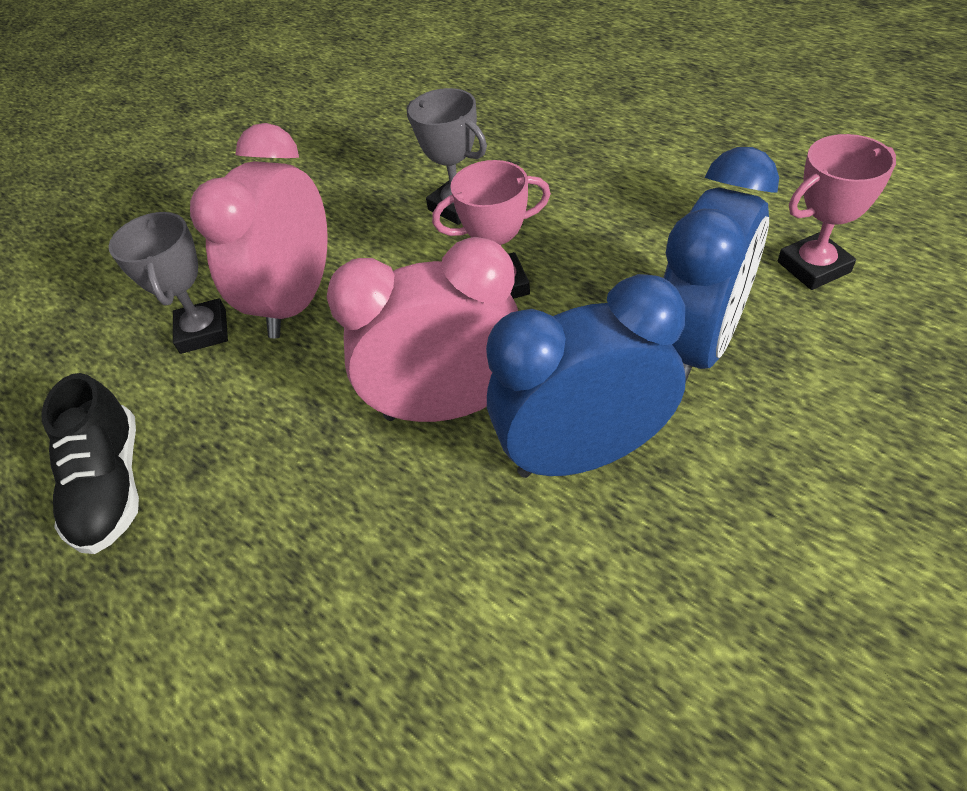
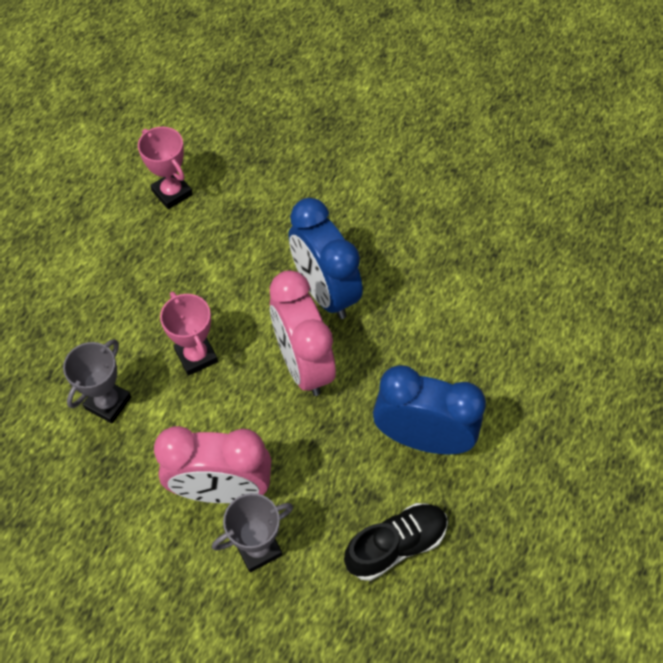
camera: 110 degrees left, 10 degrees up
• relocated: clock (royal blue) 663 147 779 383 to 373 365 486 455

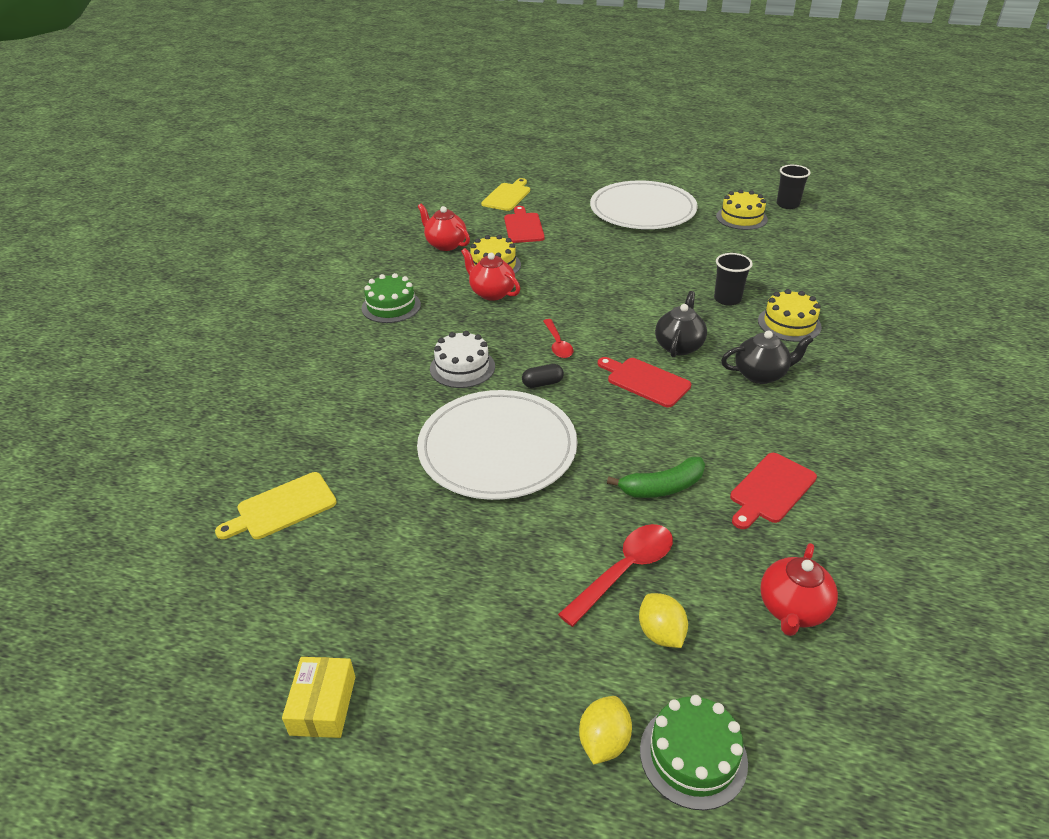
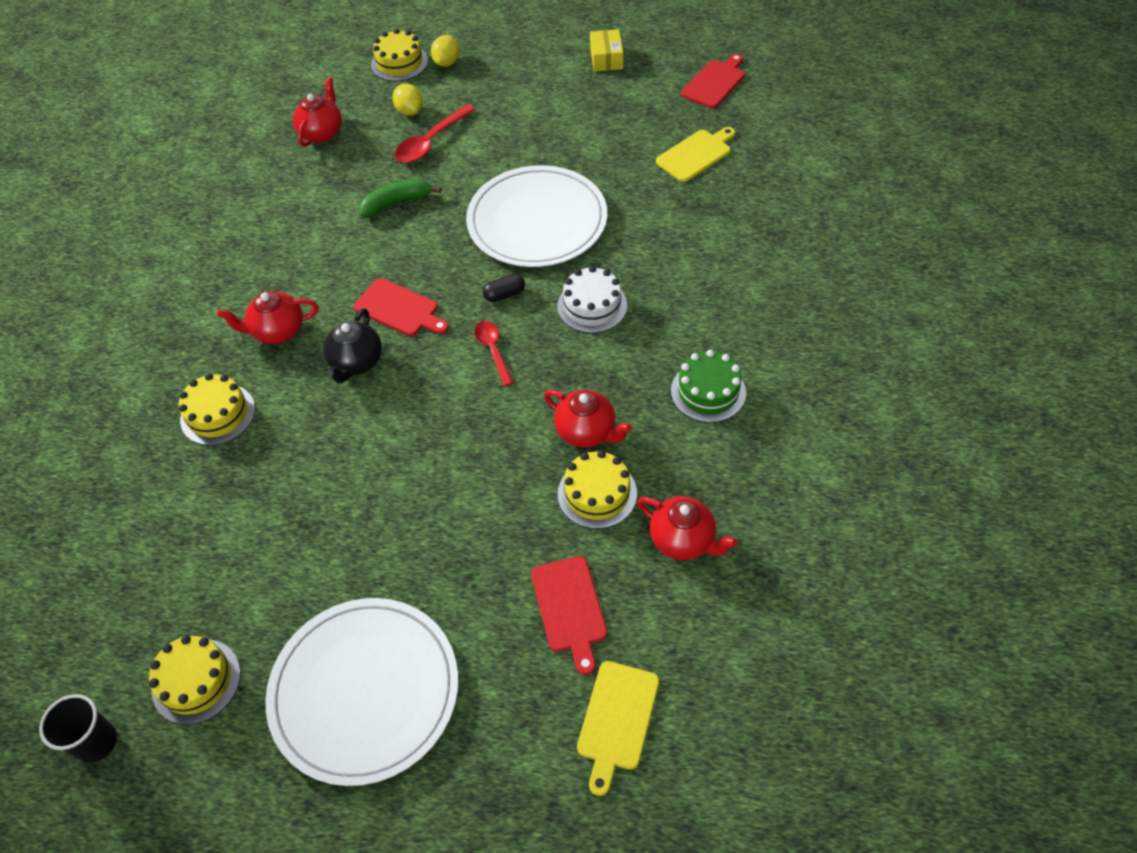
camera: 175 degrees right, 15 degrees up
• colour: layer cake (emerald) 640 695 748 810 to layer cake (yellow) 371 29 428 81
• missing: cup (black) 714 253 753 306
• colour: china teapot (black) 721 331 814 384 to china teapot (red) 217 291 318 344
• relocated: cutting board (red) 730 453 817 529 to 681 54 745 108

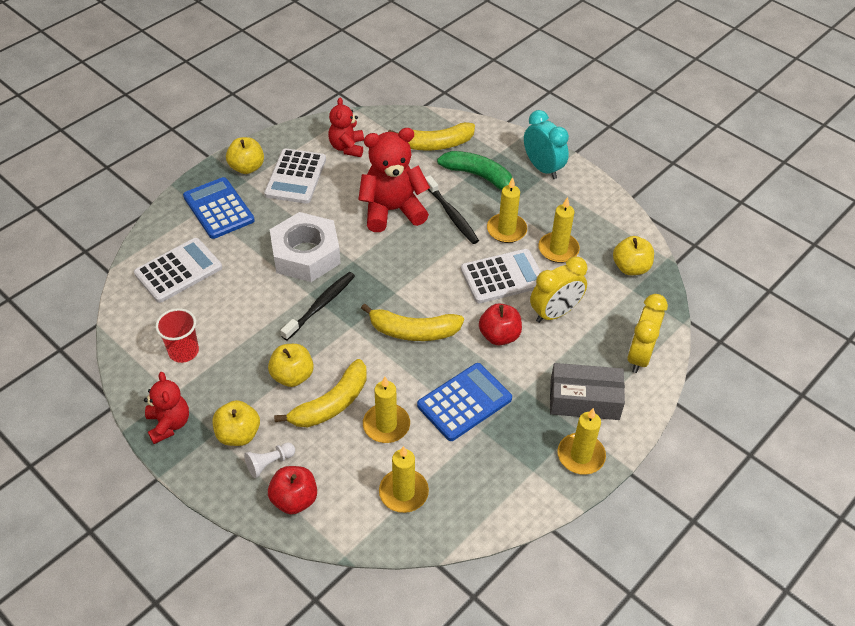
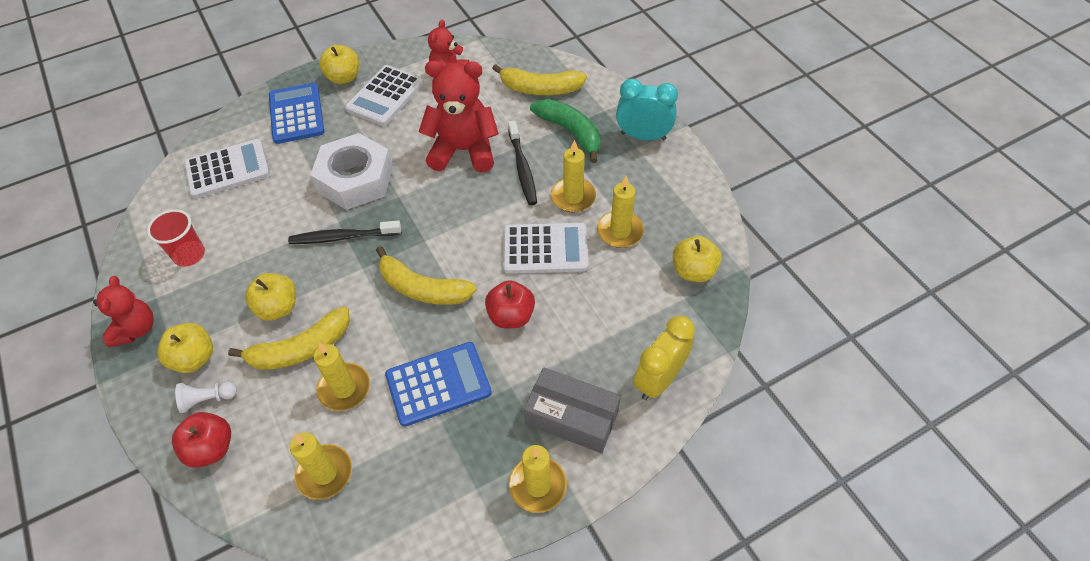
camera: 20 degrees right, 5 degrees up
• spun: toothbrush (black) 280 272 355 340 = 288 220 401 244 150 degrees counterclockwise
• spun: clock (turquoise) 524 110 569 179 = 616 78 678 140 60 degrees counterclockwise
• missing: clock (yellow) 530 256 587 323

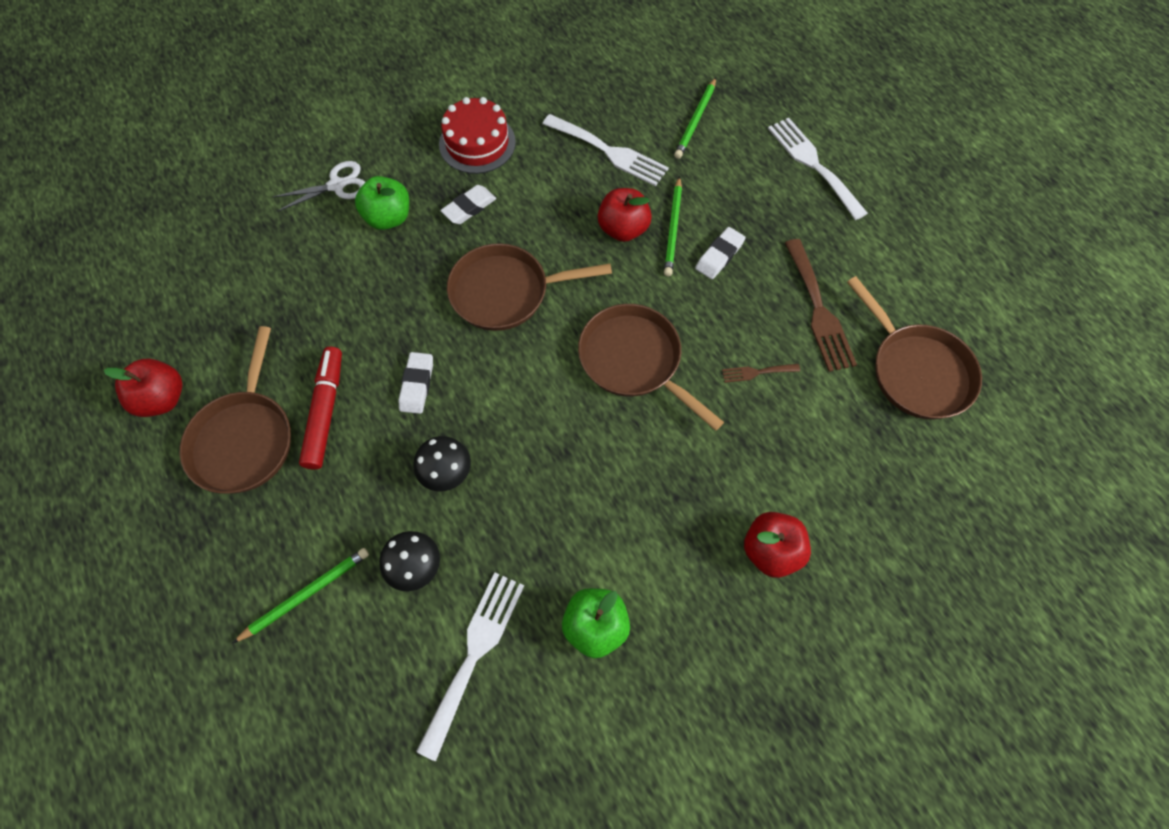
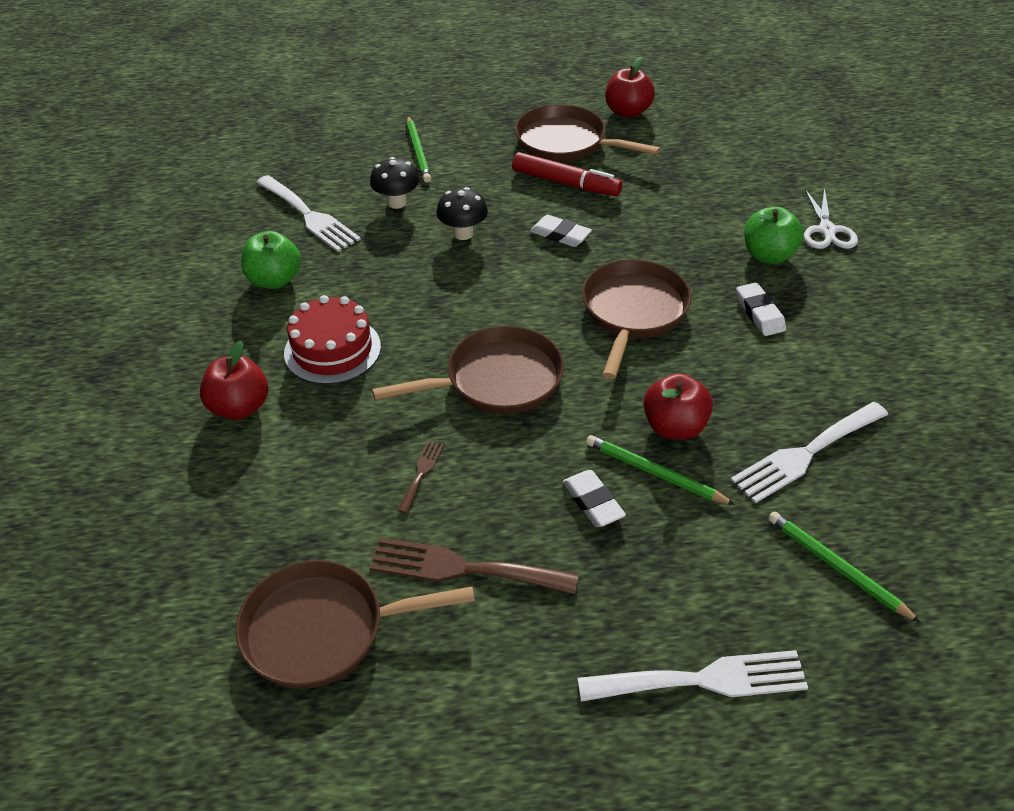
camera: 115 degrees right, 20 degrees down
• relocated: layer cake (red) 439 97 516 174 to 284 295 381 384

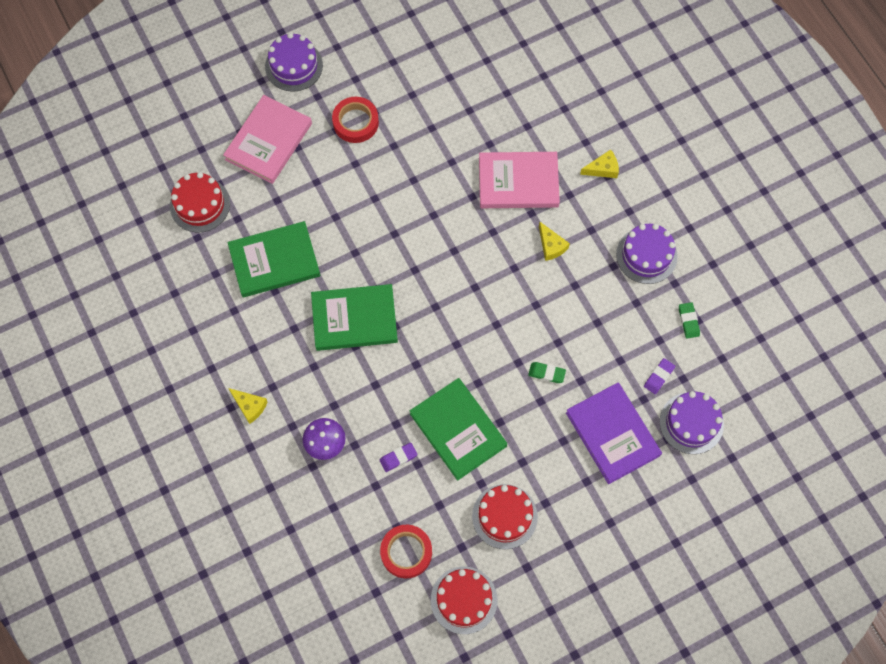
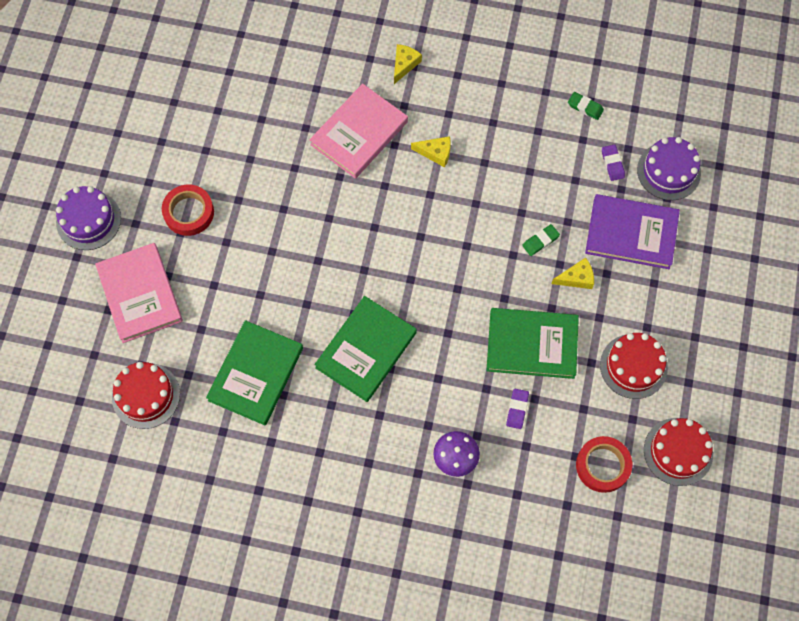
camera: 50 degrees left, 0 degrees up
• relocated: piece of cheese (yellow) 228 388 268 424 to 551 258 594 289
• missing: layer cake (purple) 616 224 678 284

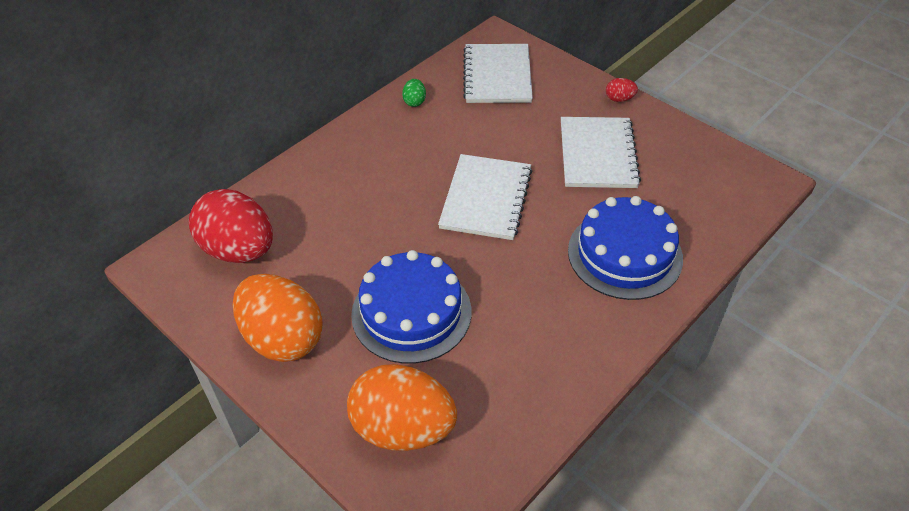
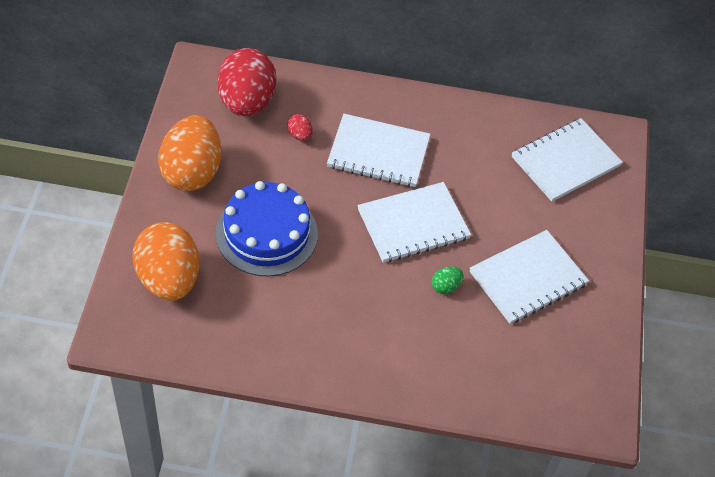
camera: 50 degrees right, 5 degrees up
• relocated: toy egg (emerald) 402 79 426 107 to 432 266 463 294
• missing: layer cake (royal blue) 568 196 683 300
• relocated: toy egg (red) 606 78 638 102 to 287 114 313 141
• appeared: notepad (snow-white) 327 114 431 187

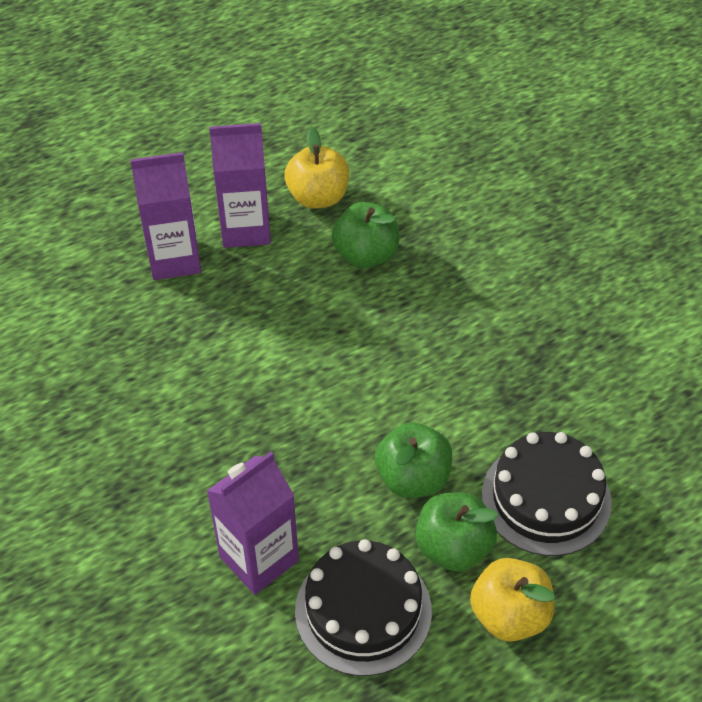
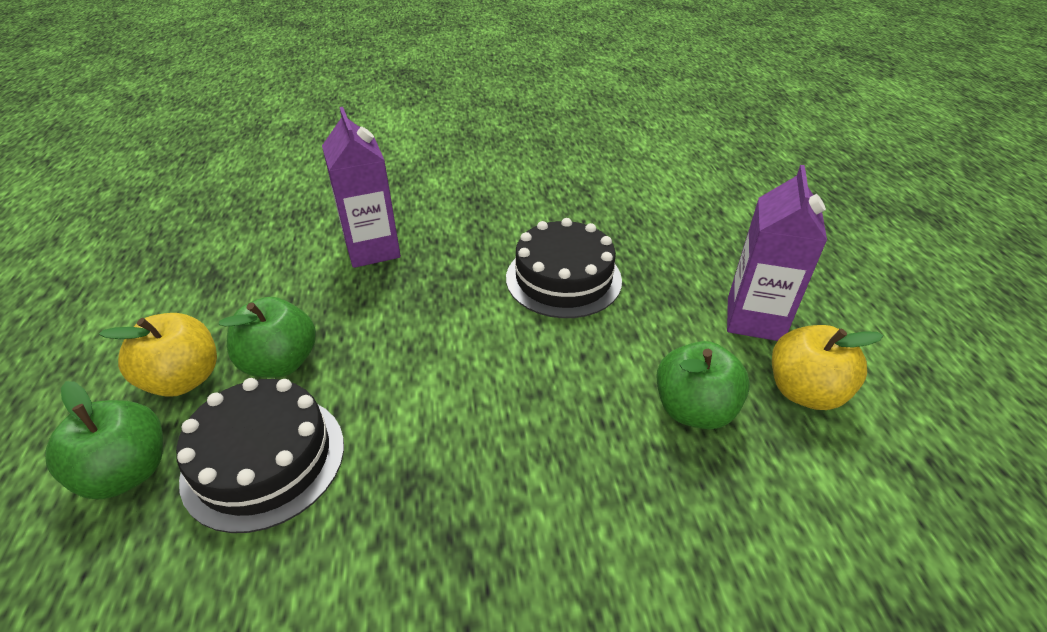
camera: 110 degrees right, 10 degrees down
• missing: milk carton (purple) 130 152 201 280
• relocated: layer cake (black) 295 539 432 676 to 506 218 622 318
• relocated: toy apple (emerald) 375 422 452 498 to 45 381 163 499

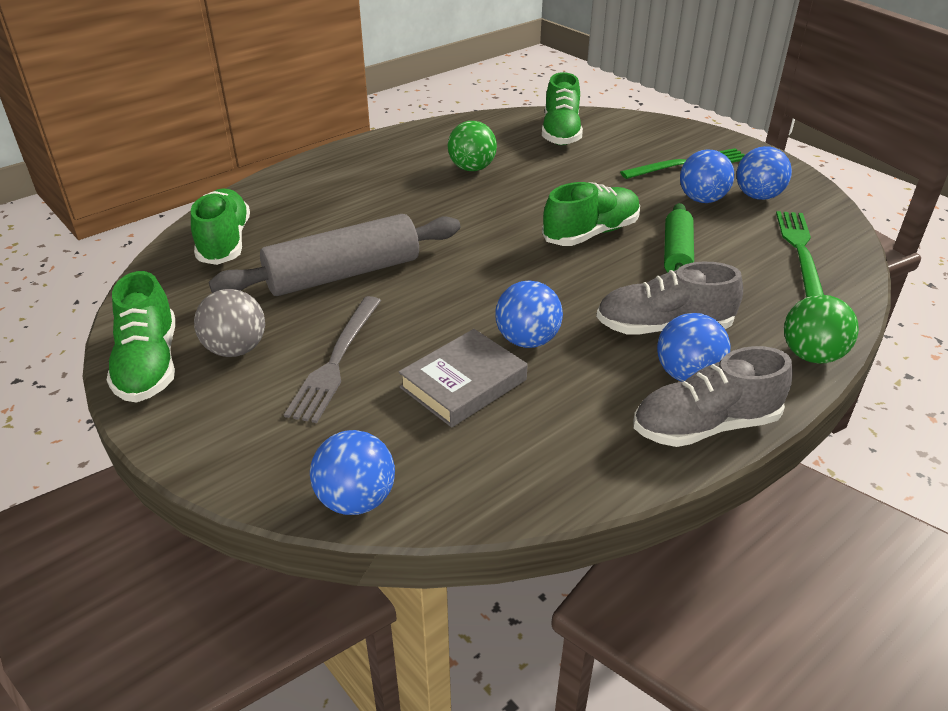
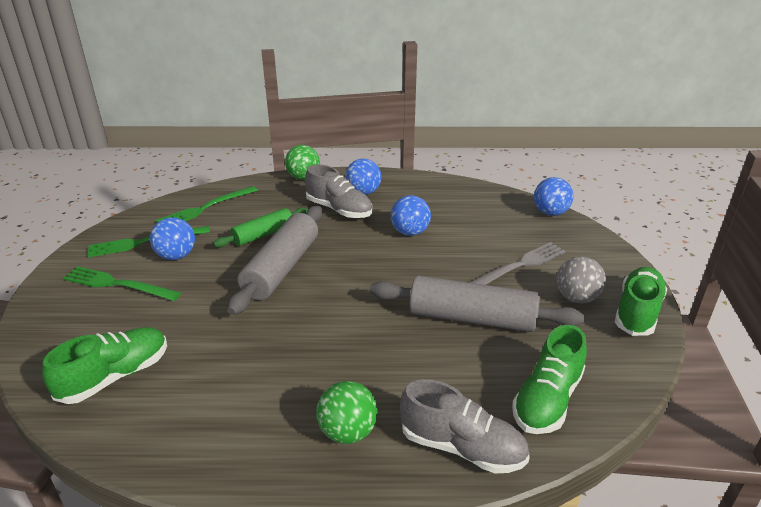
camera: 140 degrees left, 5 degrees down
• missing: hardcover (grey) 399 329 527 427
• relocated: ball (emerald) 448 121 497 171 to 316 381 378 444
• exchanged: sneaker (emerald) 542 182 640 246 to dough roller (grey) 227 206 322 315
• relocated: sneaker (grey) 634 346 793 447 to 400 379 530 474
• exchanged: ball (royal blue) 736 146 792 200 to fork (emerald) 88 226 210 257

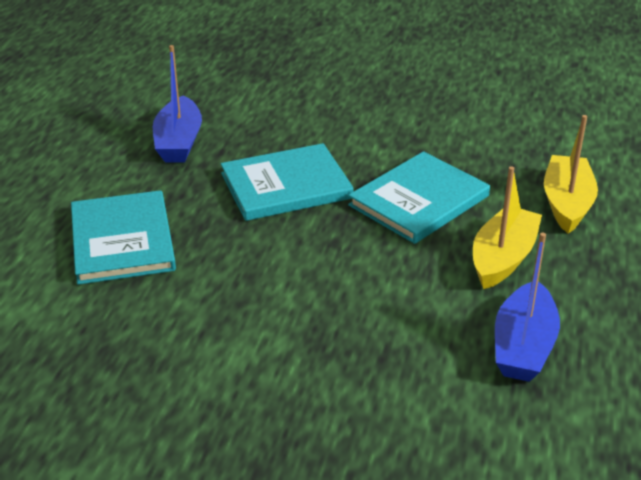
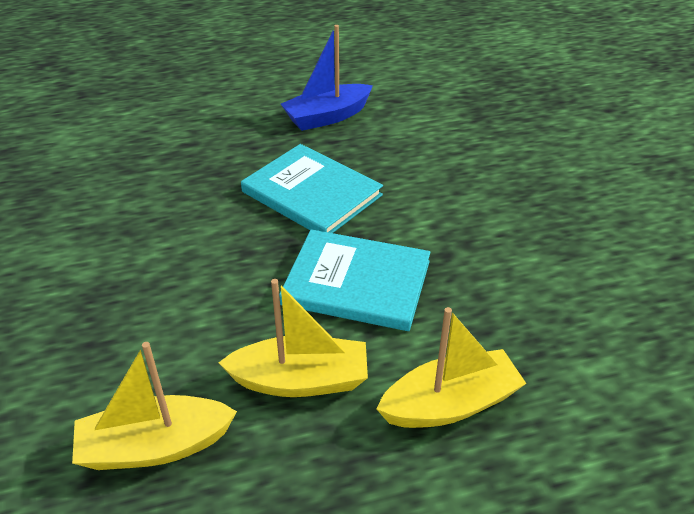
camera: 60 degrees right, 5 degrees up
• missing: hardcover (turquoise) 71 190 176 285
• colour: sailboat (royal blue) 495 232 560 382 to sailboat (yellow) 72 342 237 470

